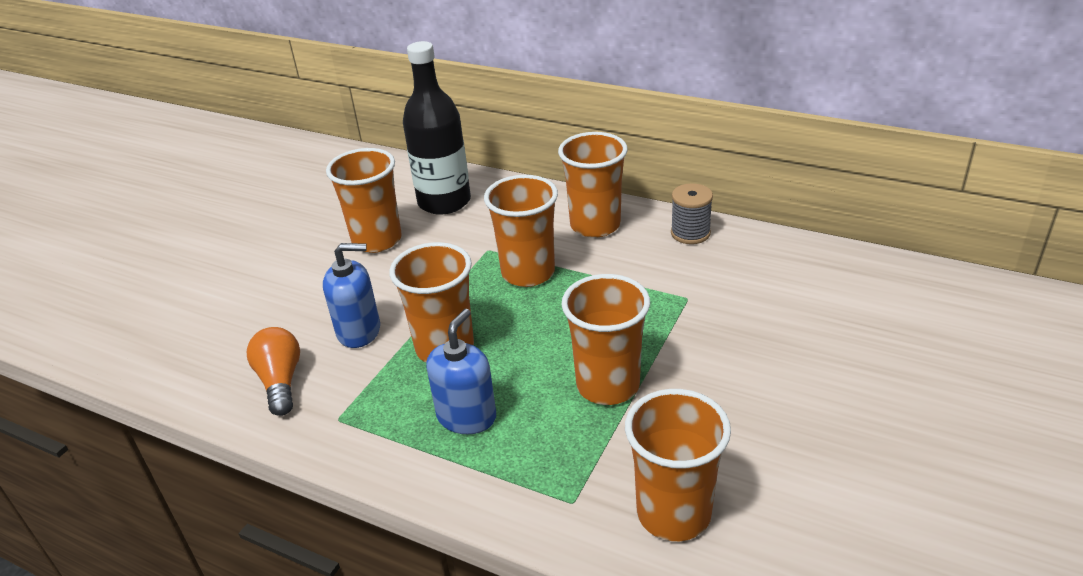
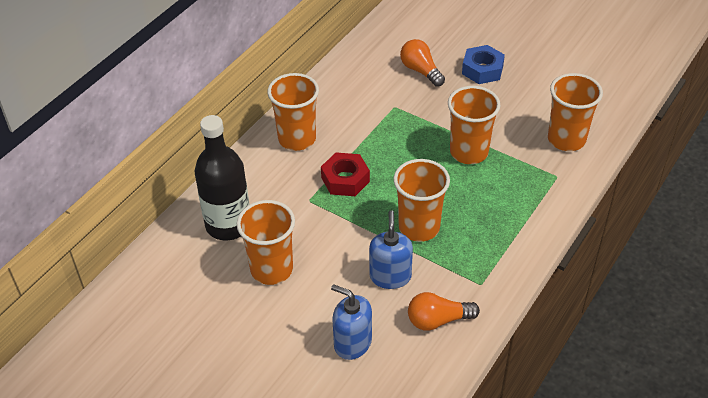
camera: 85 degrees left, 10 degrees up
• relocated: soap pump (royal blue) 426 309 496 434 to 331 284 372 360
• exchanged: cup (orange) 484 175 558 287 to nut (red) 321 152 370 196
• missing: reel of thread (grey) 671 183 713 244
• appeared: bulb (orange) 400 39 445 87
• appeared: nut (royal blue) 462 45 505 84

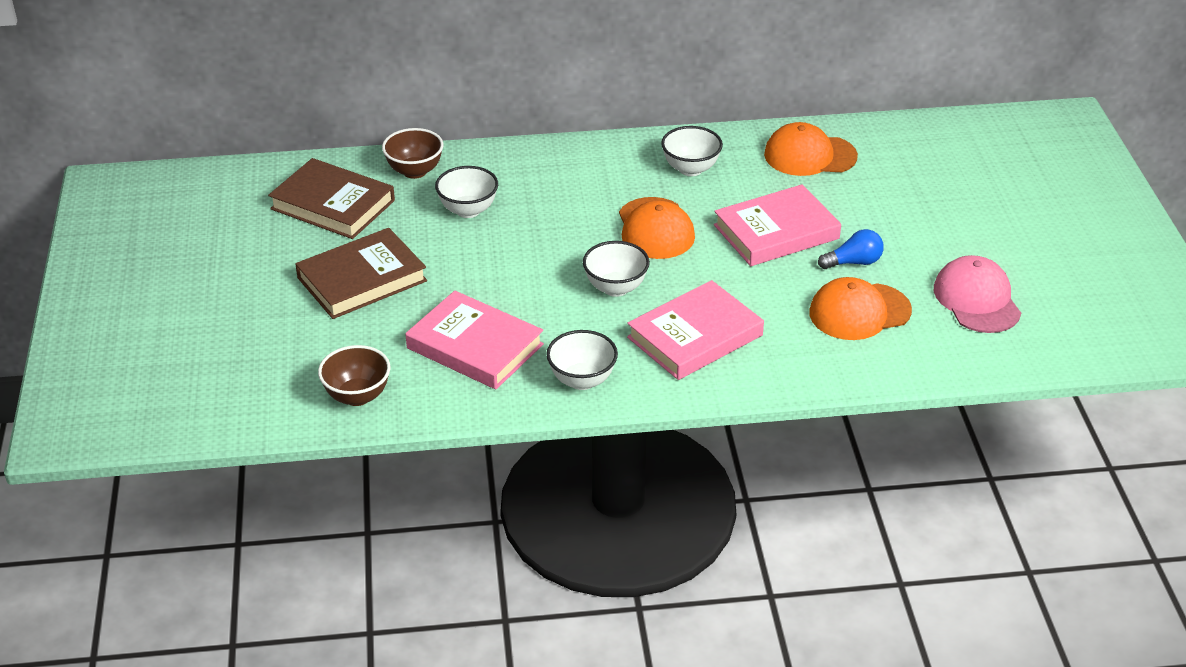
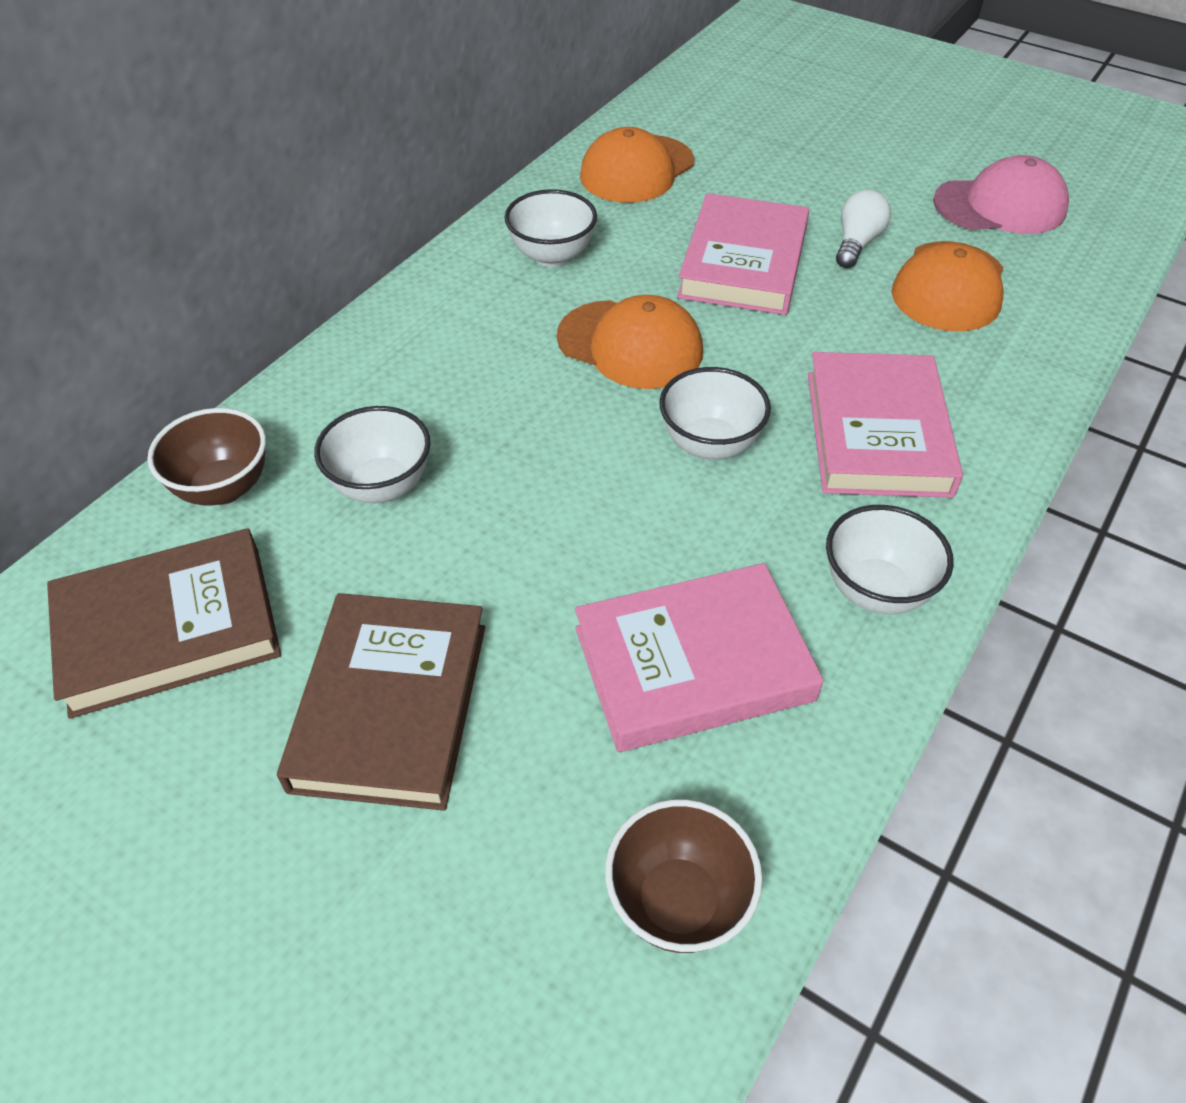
camera: 50 degrees left, 10 degrees up
• colour: bulb (royal blue) 818 229 884 269 to bulb (snow-white) 836 189 891 268
• spun: baseball cap (pink) 934 255 1021 333 = 933 155 1069 234 150 degrees clockwise

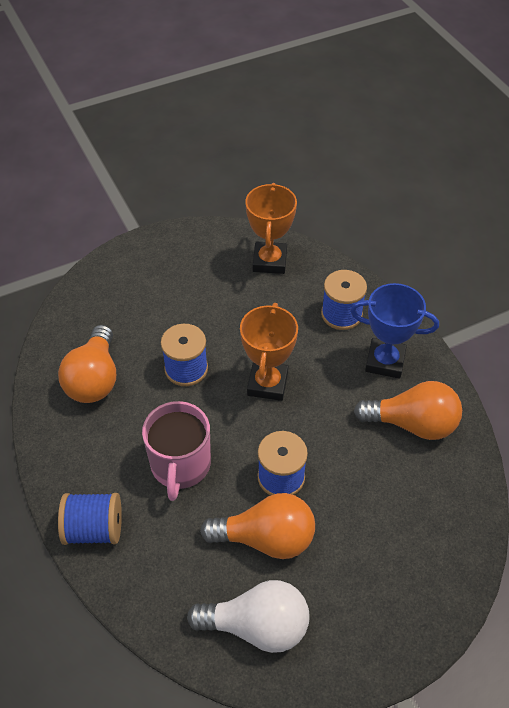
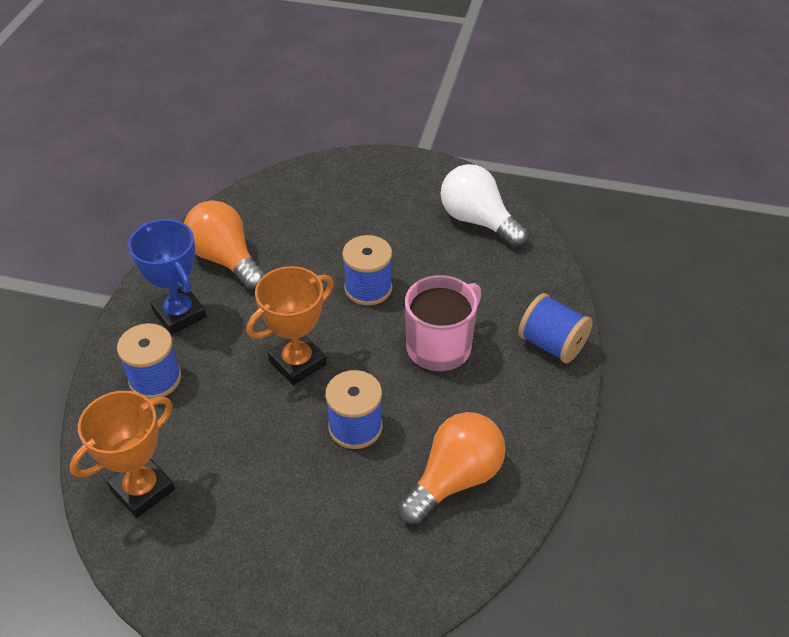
camera: 140 degrees left, 5 degrees down
• missing: bulb (orange) 200 493 315 559

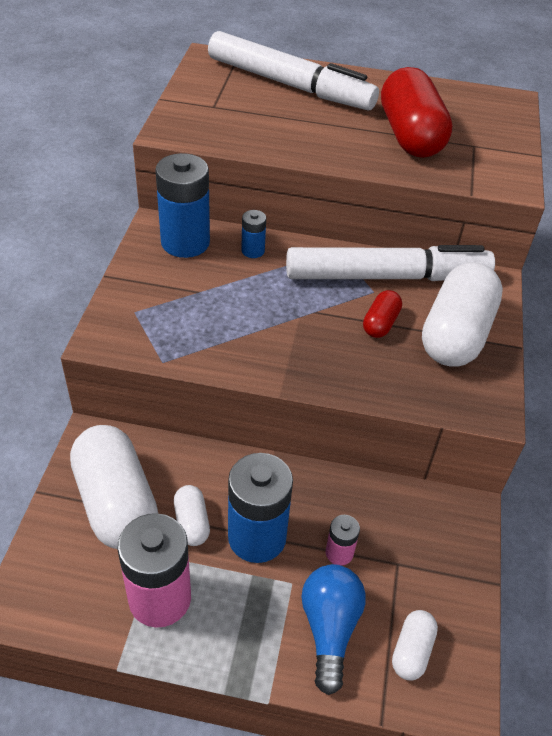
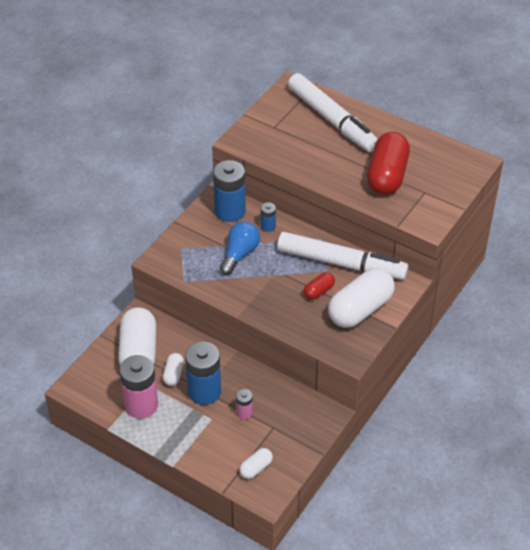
camera: 25 degrees right, 0 degrees up
• relocated: bulb (royal blue) 301 564 366 695 to 220 221 260 275

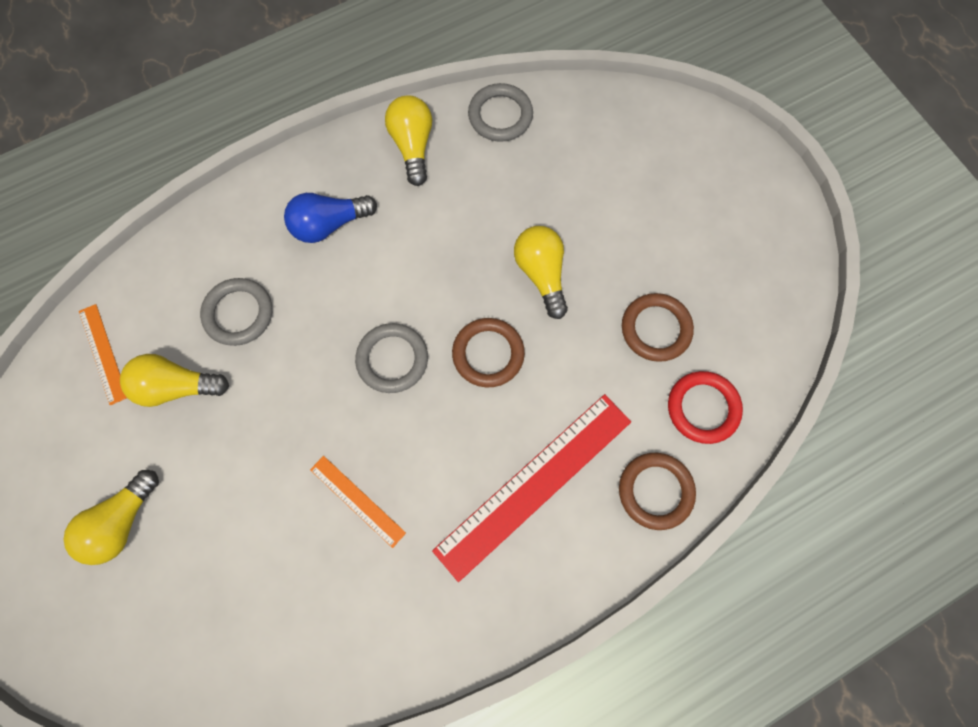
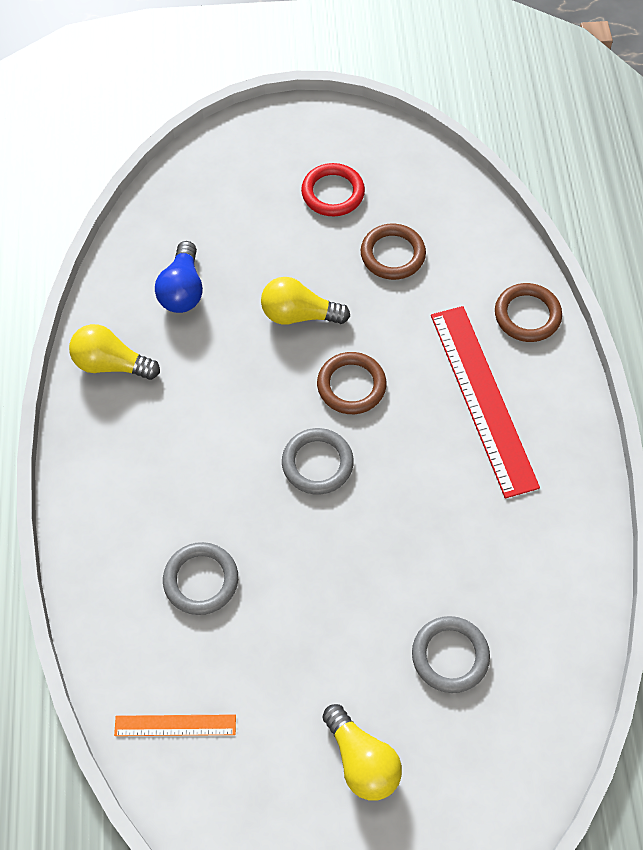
camera: 65 degrees left, 10 degrees down
• missing: bulb (yellow) 120 354 229 407
• relocated: bulb (royal blue) 284 193 377 243 to 155 241 203 313
• missing: ruler (orange) 310 456 406 548
• relocated: hoop (grey) 468 83 533 142 to 412 616 490 693
• relocated: hoop (red) 668 371 743 444 to 301 163 365 216

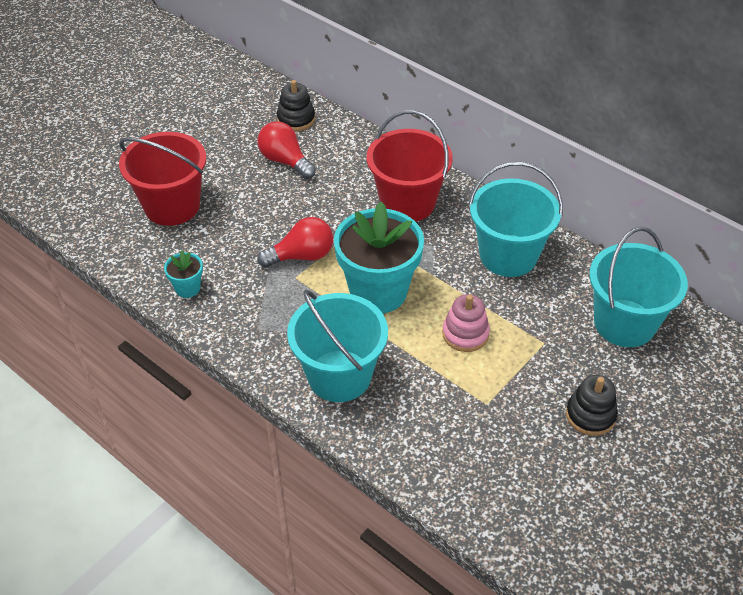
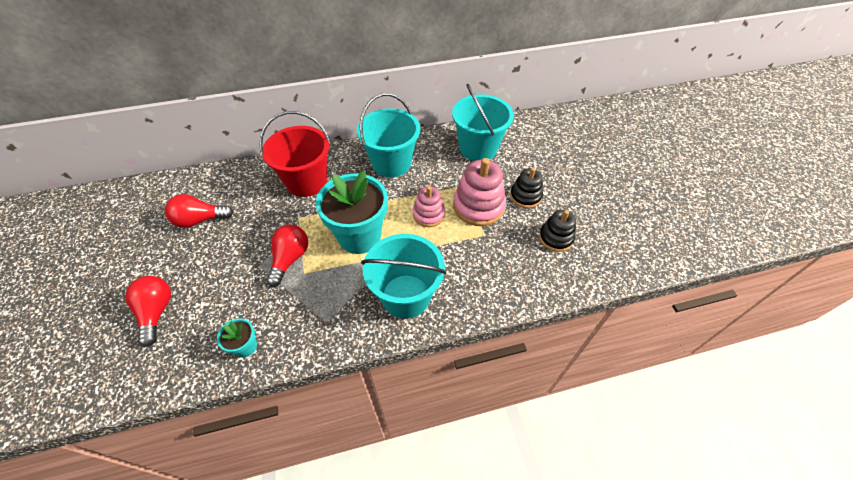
camera: 55 degrees left, 5 degrees up
• exchanged: sand bucket (red) 119 132 206 226 to bulb (red) 125 276 171 347
• relocated: ring stacker (black) 277 80 315 131 to 539 210 576 252
• appeared: ring stacker (pink) 453 158 506 226

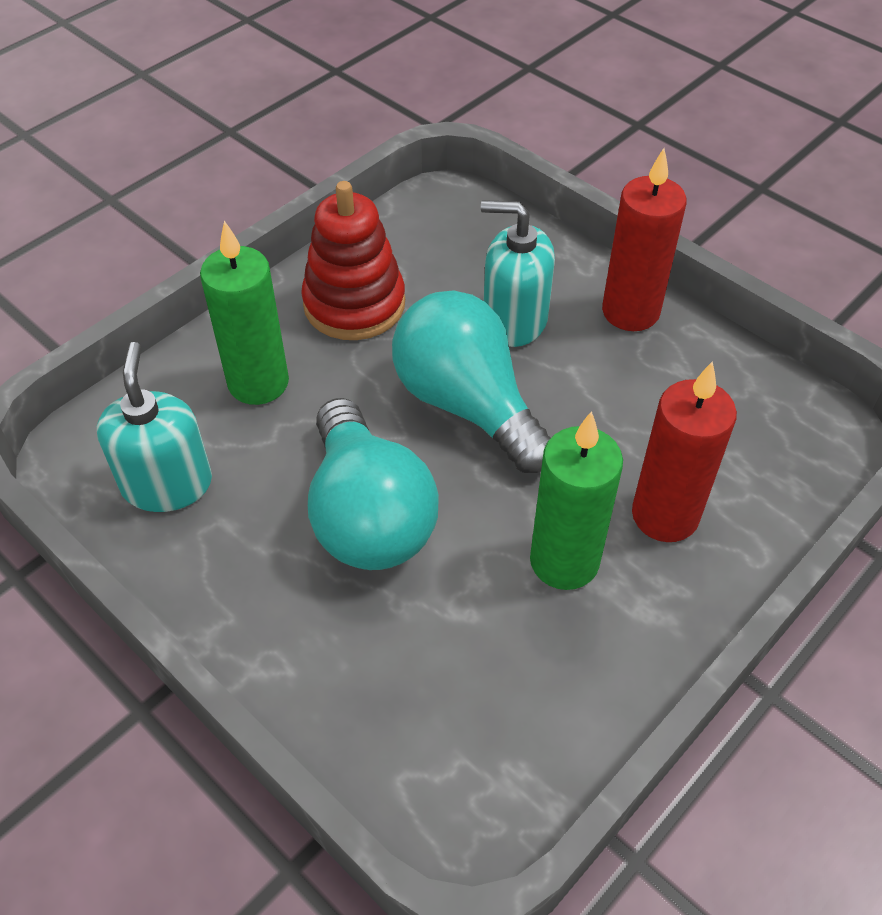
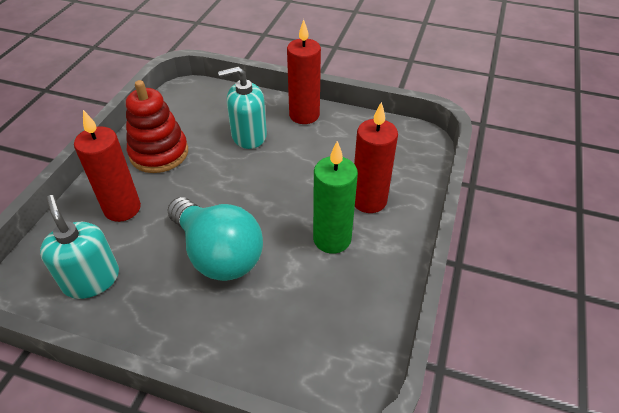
camera: 25 degrees left, 5 degrees down
• colour: pillar candle (emerald) 200 221 289 405 to pillar candle (red) 74 110 141 222
• missing: bulb (turquoise) 392 290 551 473

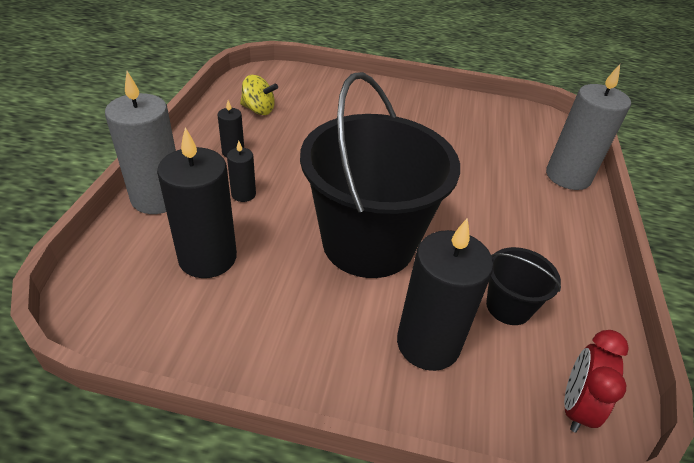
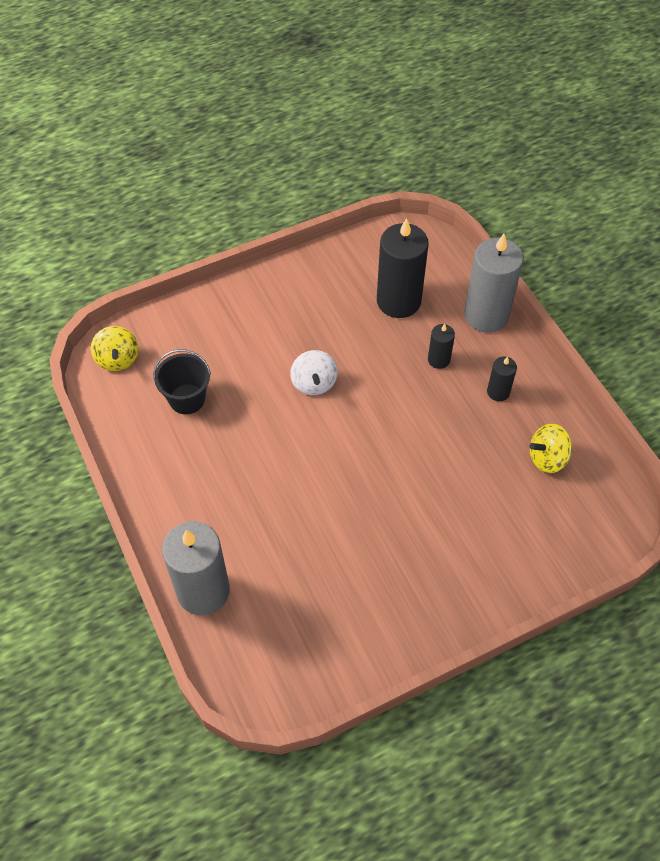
camera: 145 degrees right, 15 degrees up
• exchanged: sand bucket (black) 300 72 460 278 to toy top (snow-white) 290 350 338 395
• missing: pillar candle (black) 397 218 493 371
• exchanged: clock (red) 564 330 629 433 to toy top (yellow) 91 326 139 371

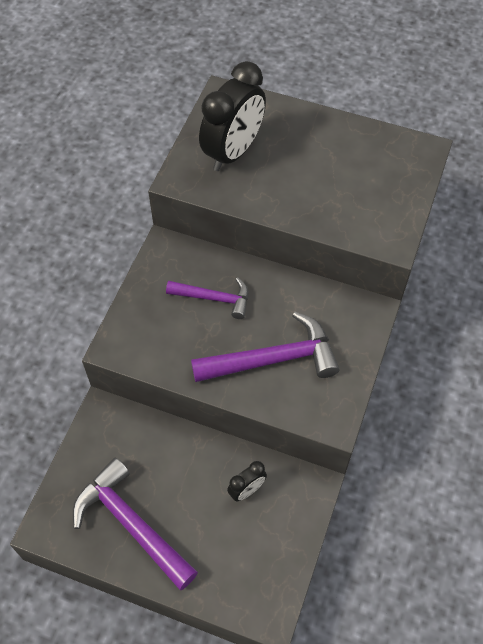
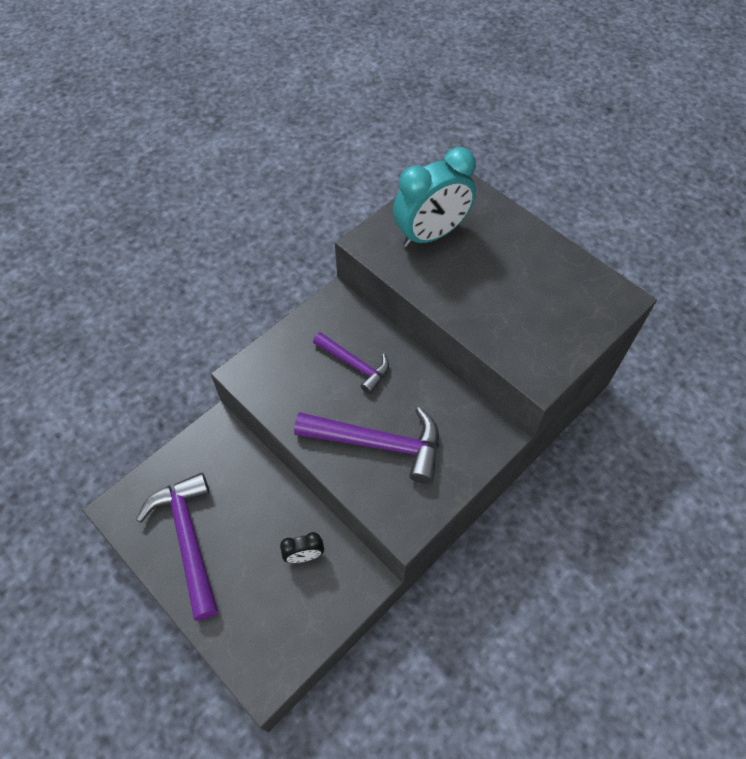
camera: 25 degrees right, 0 degrees up
• colour: clock (black) 199 61 266 171 to clock (turquoise) 393 147 476 247

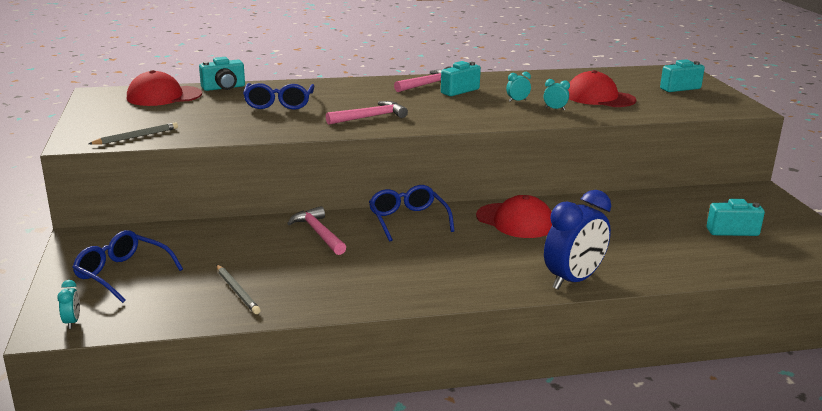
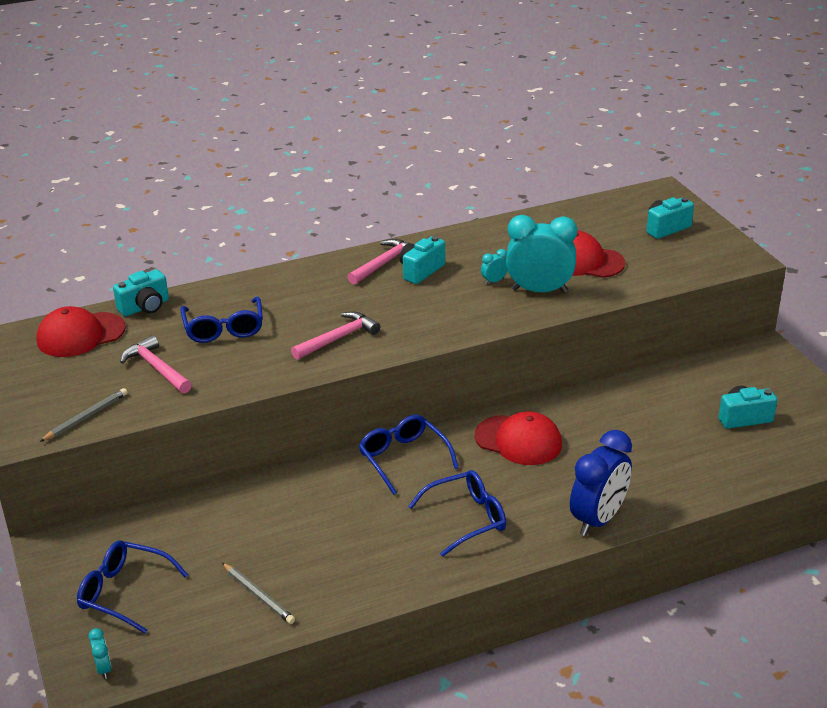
camera: 10 degrees left, 10 degrees up
• relocated: claw hammer (pink) 287 206 346 255 to 120 335 192 394
• size: clock (turquoise) 544 79 570 110 = 506 215 577 293 x2.42
• appeared: glasses (royal blue) 408 470 506 557

